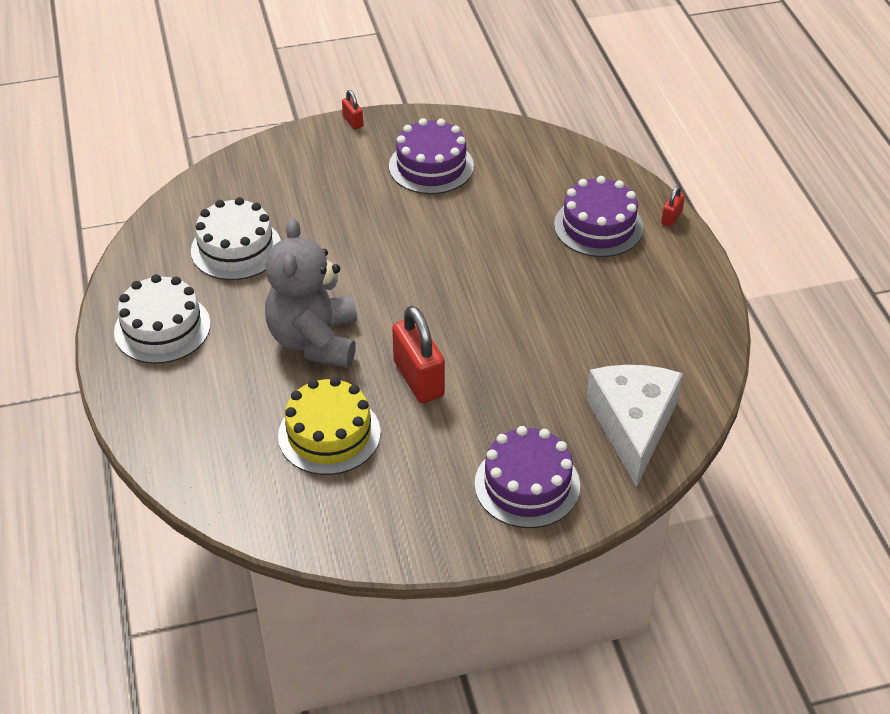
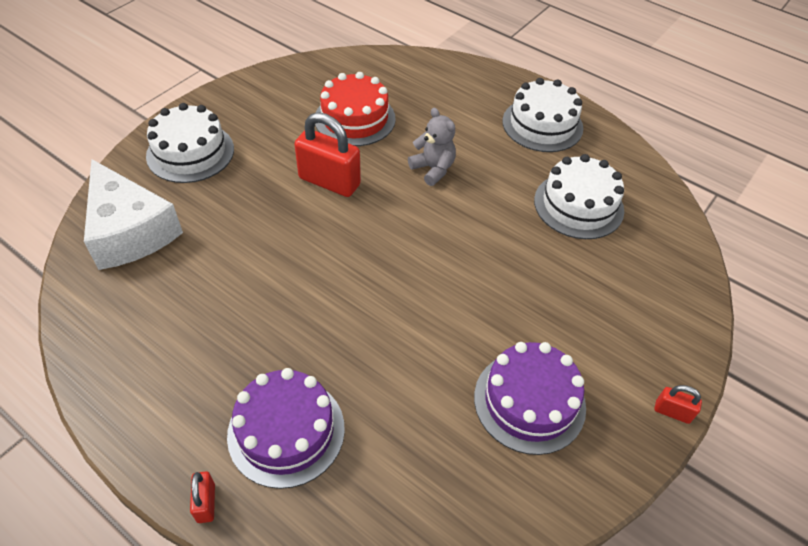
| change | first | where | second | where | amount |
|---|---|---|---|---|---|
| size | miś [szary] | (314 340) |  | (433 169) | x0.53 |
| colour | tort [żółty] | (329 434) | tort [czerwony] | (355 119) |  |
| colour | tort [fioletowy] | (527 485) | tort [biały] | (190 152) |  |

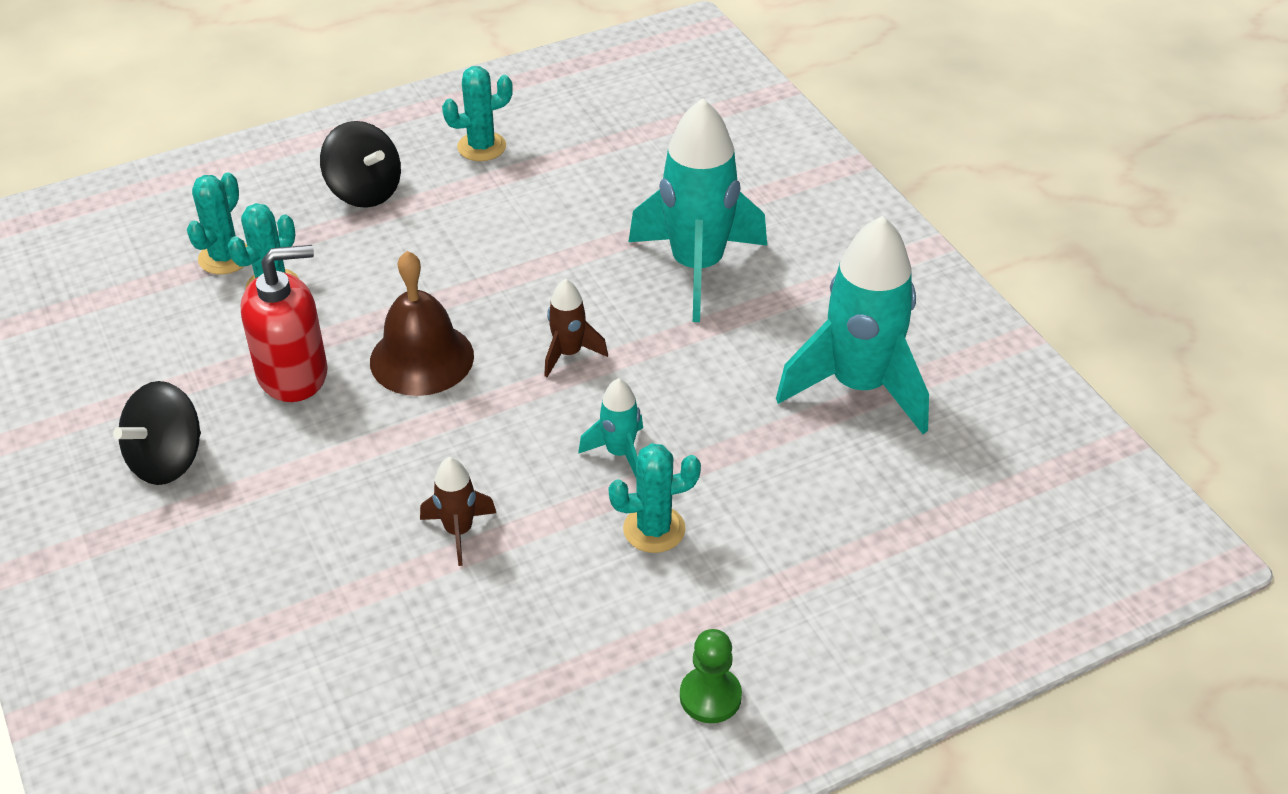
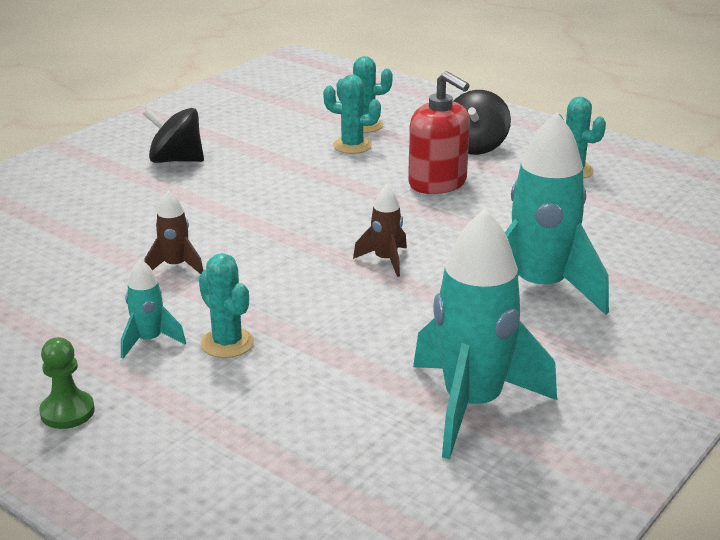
| change | first | where | second | where | amount |
|---|---|---|---|---|---|
| relocated | dozownik mydła [czerwony] | (293 374) |  | (438 183) |  |
| missing | dzwonek [brązowy] | (422 358) |  |  |  |
| relocated | rakieta [turkusowy] | (619 453) |  | (149 341) |  |

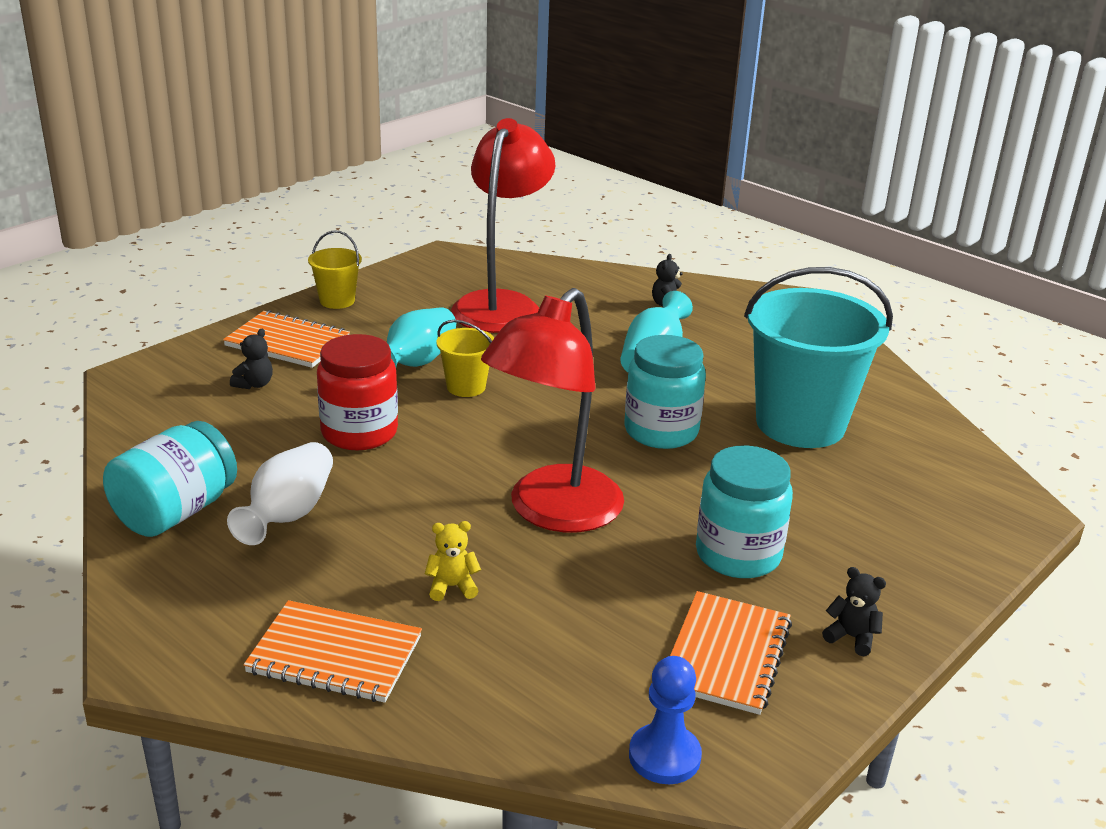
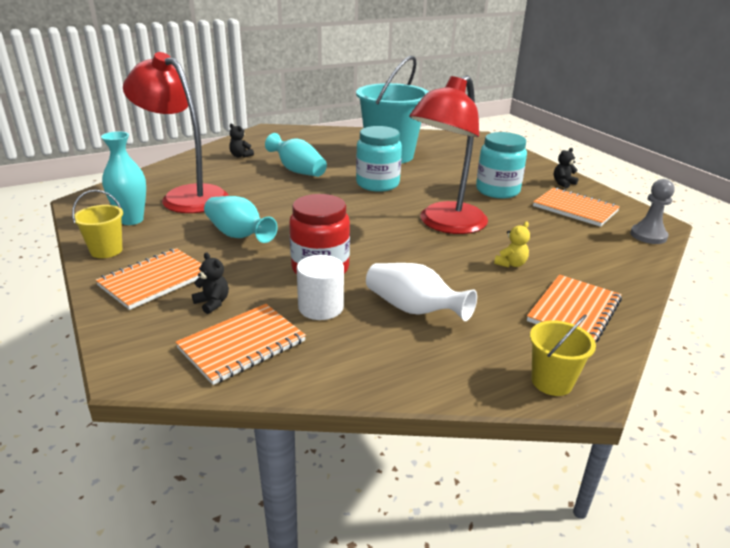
| change | first | where | second | where | amount |
|---|---|---|---|---|---|
| missing | słoik [turkusowy] | (176 512) |  |  |  |
| spun | miś [żółty] | (452 587) |  | (511 264) | 150 degrees counterclockwise |
| relocated | wiadro [żółty] | (466 387) |  | (552 382) |  |
| spun | lampka [czerwony] | (552 512) |  | (445 224) | 75 degrees clockwise |
| colour | pionek [niebieski] | (664 756) | pionek [szary] | (648 235) |  |
| appeared |  |  | wazon [turkusowy] | (131 220) |  |
| appeared |  |  | zeszyt [pomarańczowy] | (242 345) |  |
| appeared |  |  | walec [biały] | (321 307) |  |

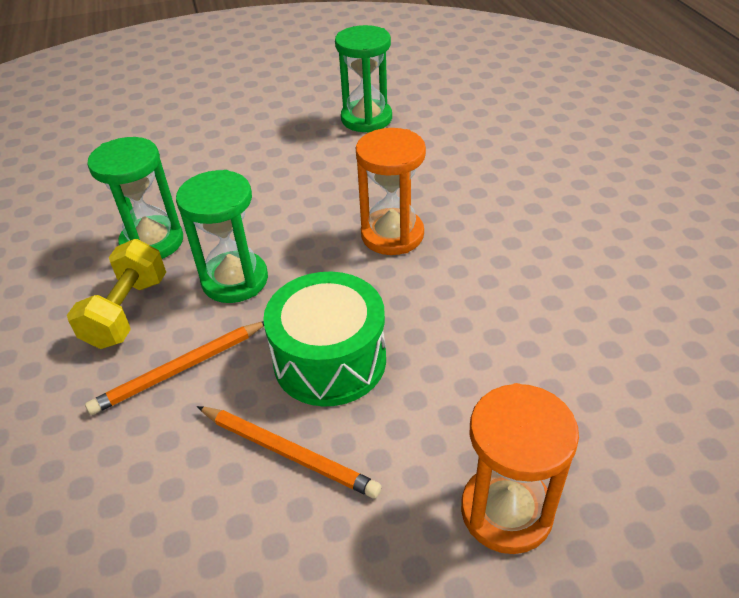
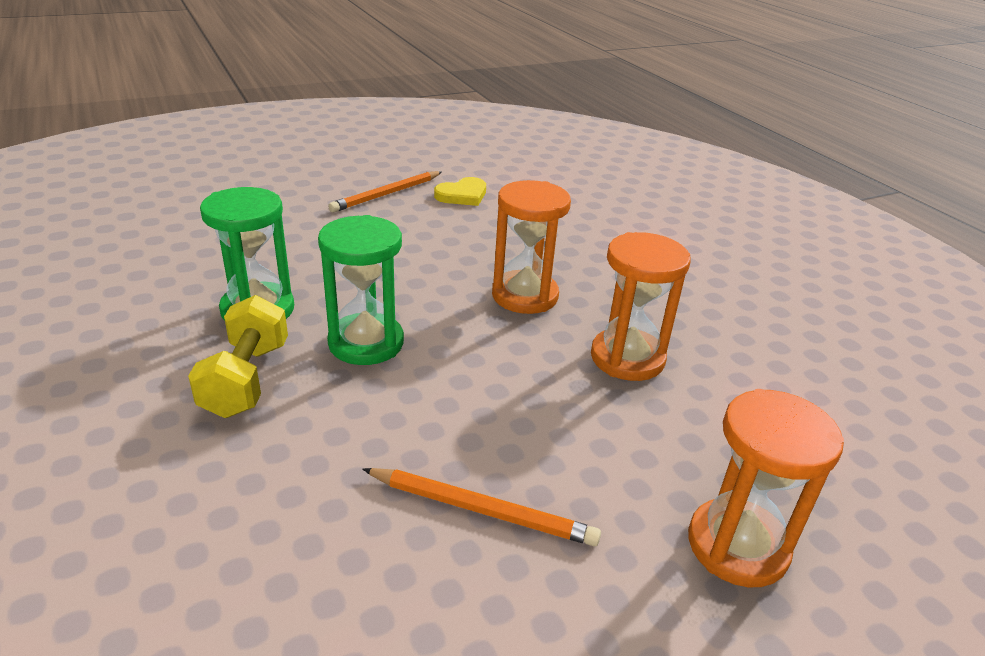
| change | first | where | second | where | amount |
|---|---|---|---|---|---|
| relocated | ołówek [pomarańczowy] | (180 369) |  | (387 194) |  |
| missing | bęben [zielony] | (330 360) |  |  |  |
| exchanged | klepsydra [zielony] | (366 119) | serce [żółty] | (462 195) |  |
| appeared |  |  | klepsydra [pomarańczowy] | (627 358) |  |

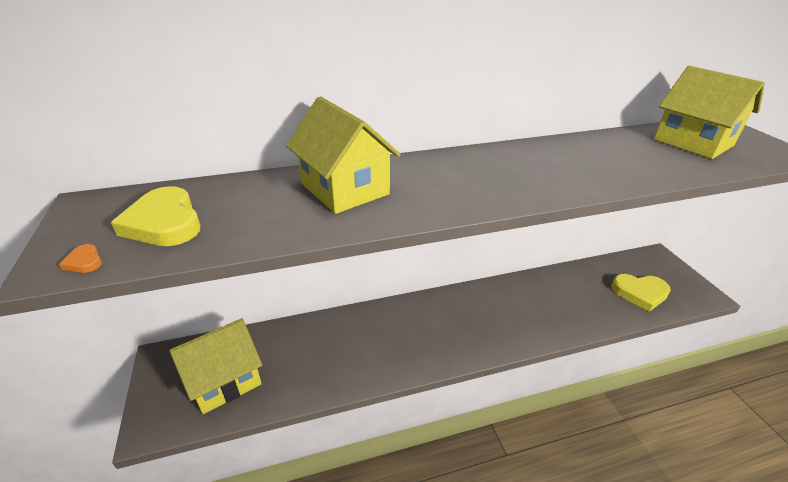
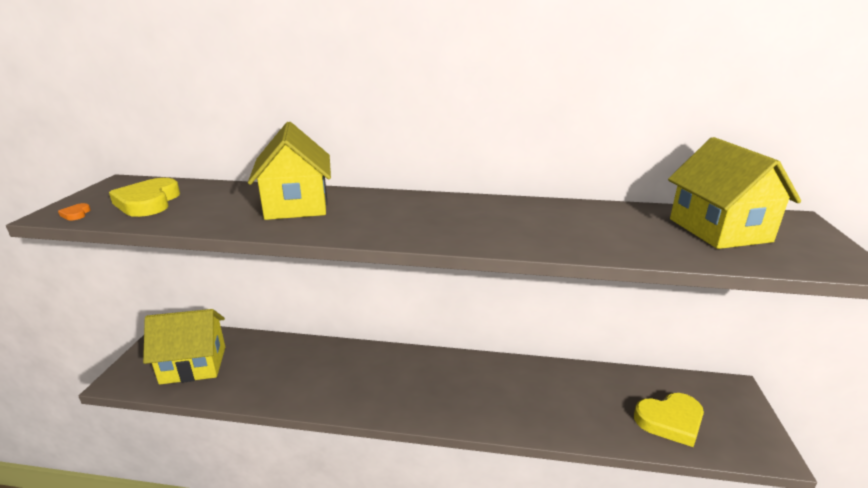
| change | first | where | second | where | amount |
|---|---|---|---|---|---|
| spun | serce [żółty] | (640 293) |  | (670 421) | 45 degrees counterclockwise |

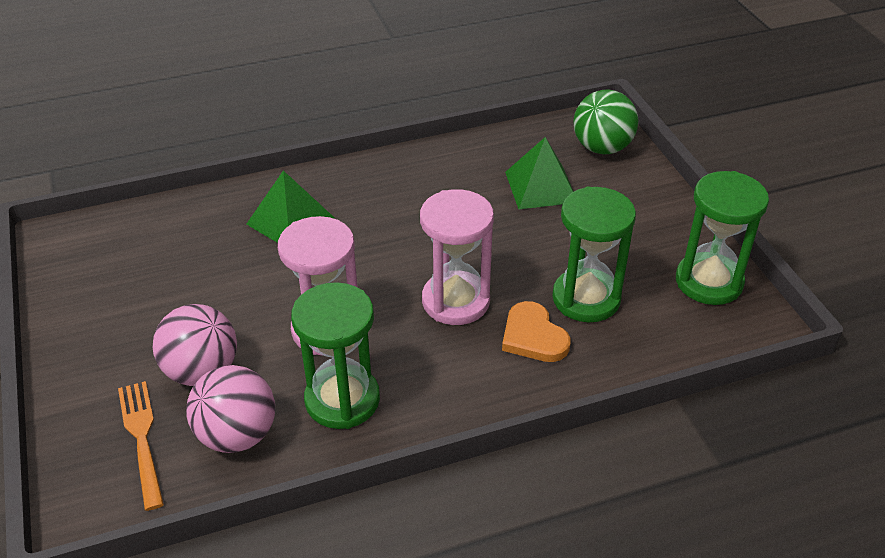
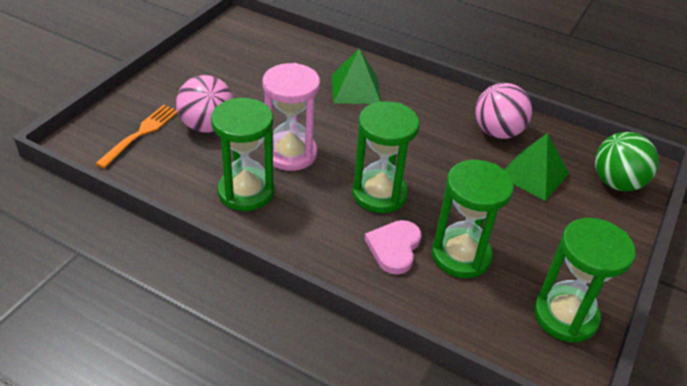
| change | first | where | second | where | amount |
|---|---|---|---|---|---|
| relocated | piłka [różowy] | (237 435) |  | (497 132) |  |
| colour | klepsydra [różowy] | (455 301) | klepsydra [zielony] | (379 194) |  |
| colour | serce [pomarańczowy] | (533 336) | serce [różowy] | (394 248) |  |

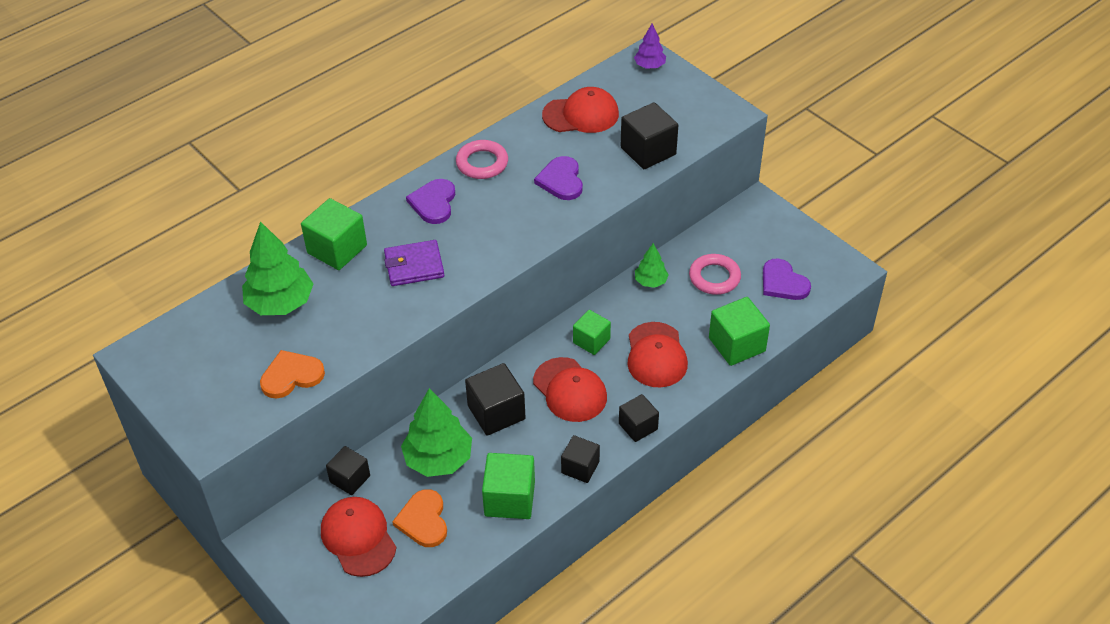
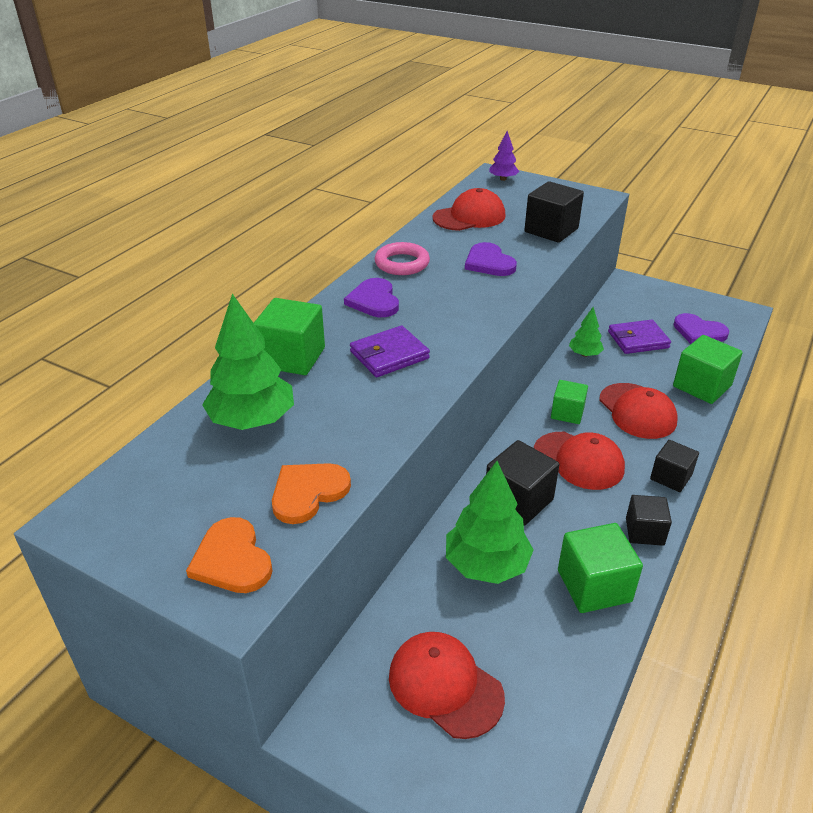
| change | first | where | second | where | amount |
|---|---|---|---|---|---|
| missing | sześcian [czarny] | (350 479) |  |  |  |
| relocated | serce [pomarańczowy] | (423 520) |  | (232 559) |  |
| exchanged | pierścień [różowy] | (714 277) | portfel [fioletowy] | (638 340) |  |

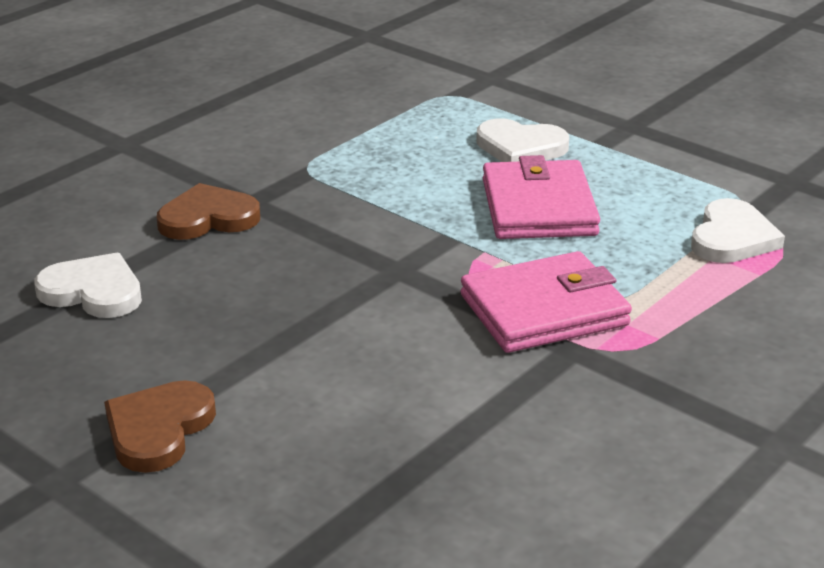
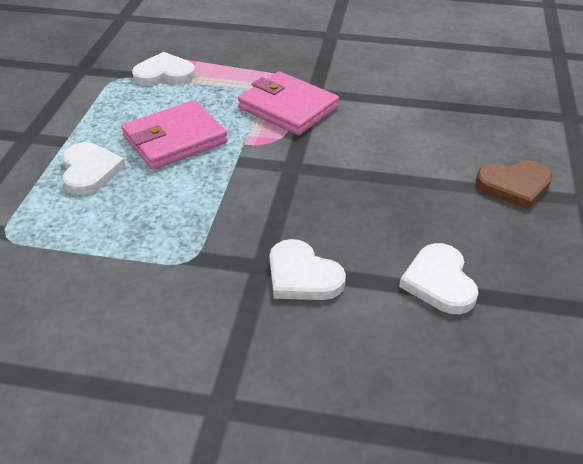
| change | first | where | second | where | amount |
|---|---|---|---|---|---|
| colour | serce [brązowy] | (208 218) | serce [biały] | (302 276) |  |

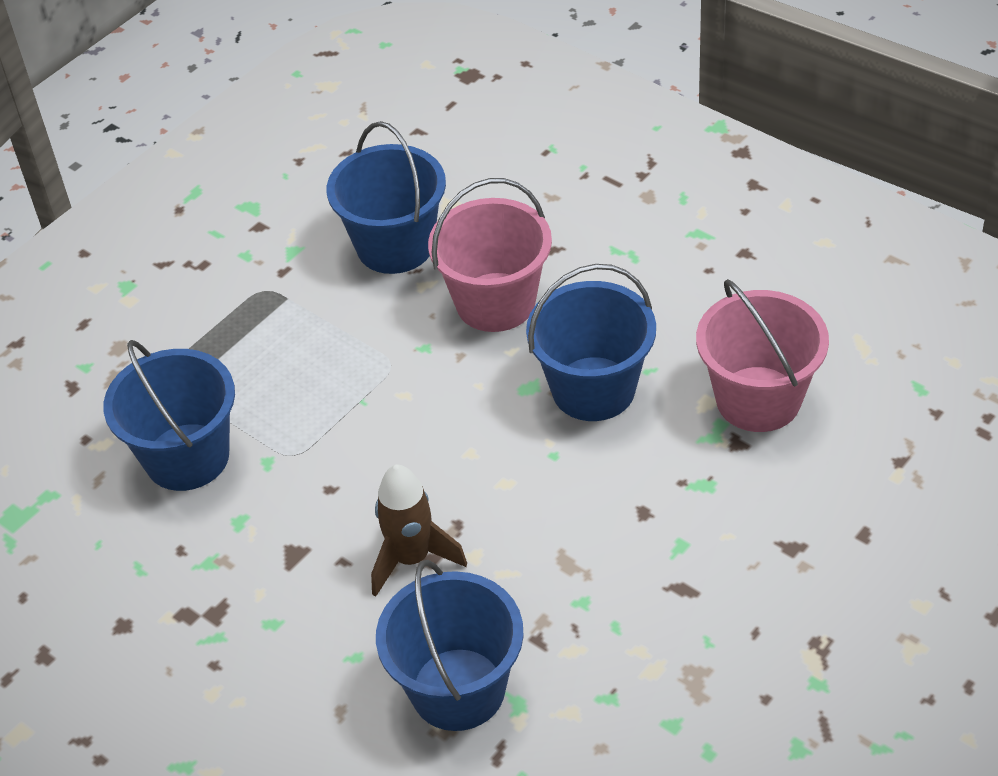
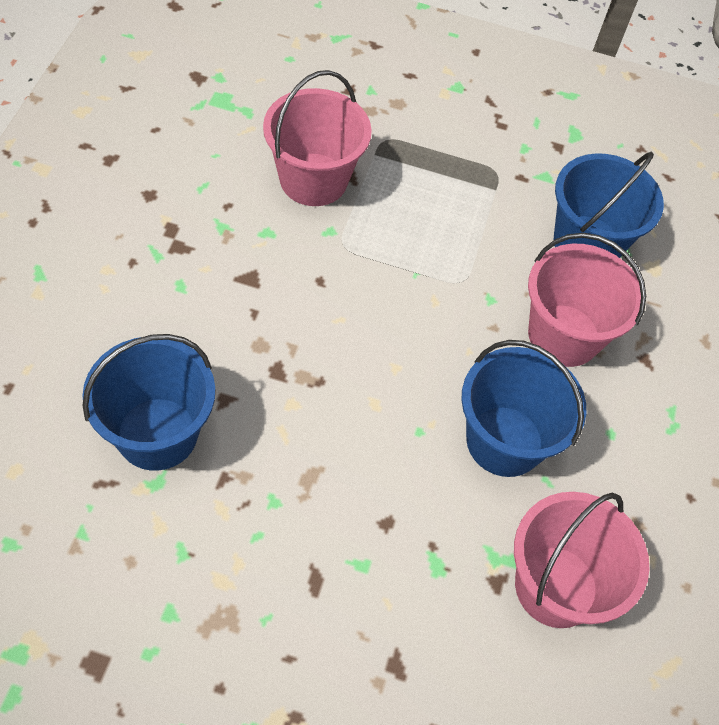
| change | first | where | second | where | amount |
|---|---|---|---|---|---|
| colour | wiadro [niebieski] | (187 457) | wiadro [różowy] | (313 179) |  |
| missing | rakieta [brązowy] | (412 558) |  |  |  |

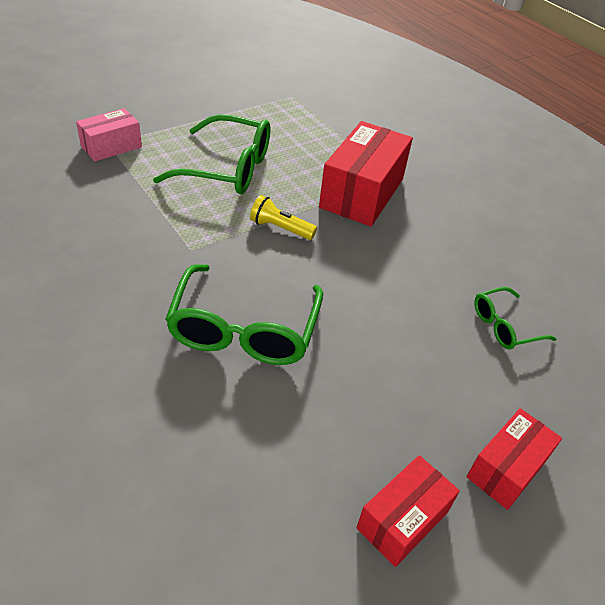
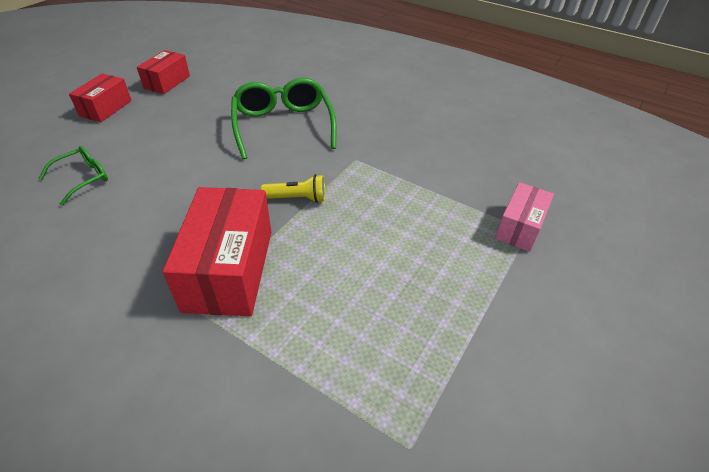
| change | first | where | second | where | amount |
|---|---|---|---|---|---|
| missing | okulary [zielony] | (228 168) |  |  |  |

